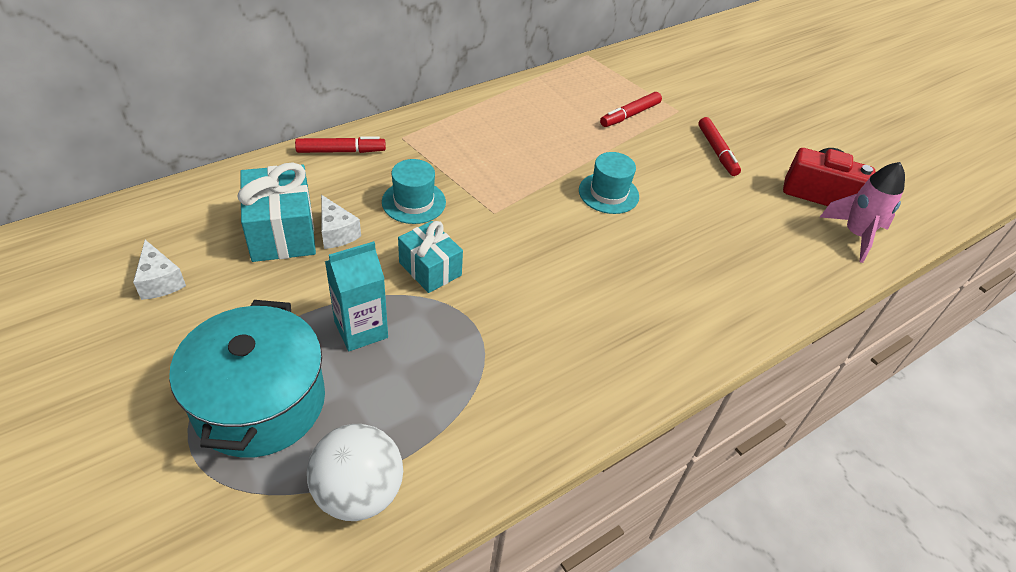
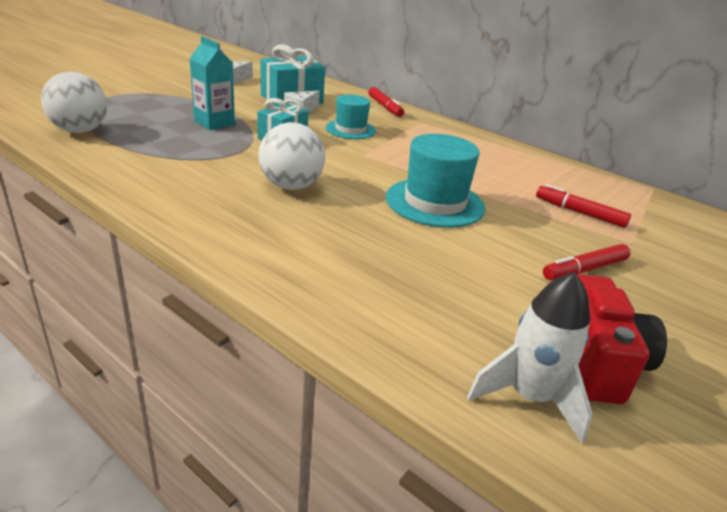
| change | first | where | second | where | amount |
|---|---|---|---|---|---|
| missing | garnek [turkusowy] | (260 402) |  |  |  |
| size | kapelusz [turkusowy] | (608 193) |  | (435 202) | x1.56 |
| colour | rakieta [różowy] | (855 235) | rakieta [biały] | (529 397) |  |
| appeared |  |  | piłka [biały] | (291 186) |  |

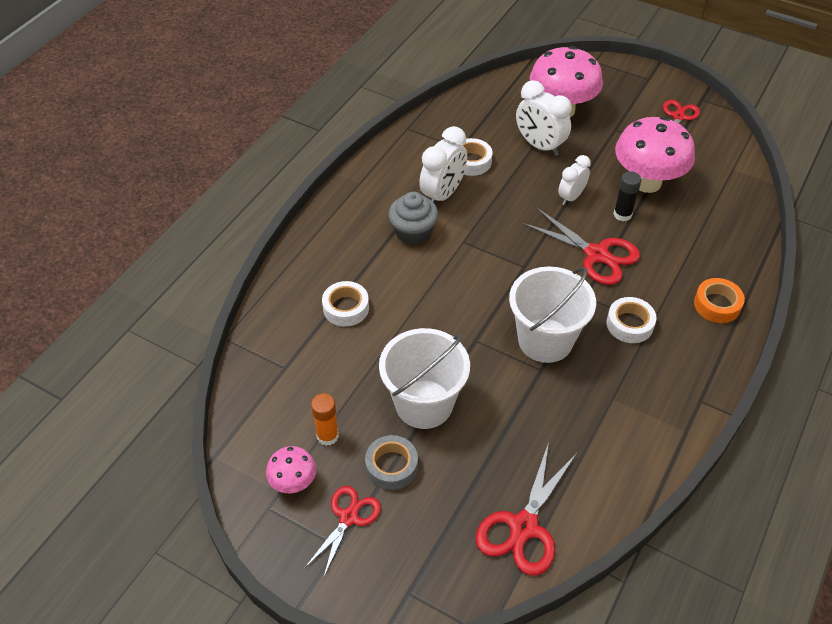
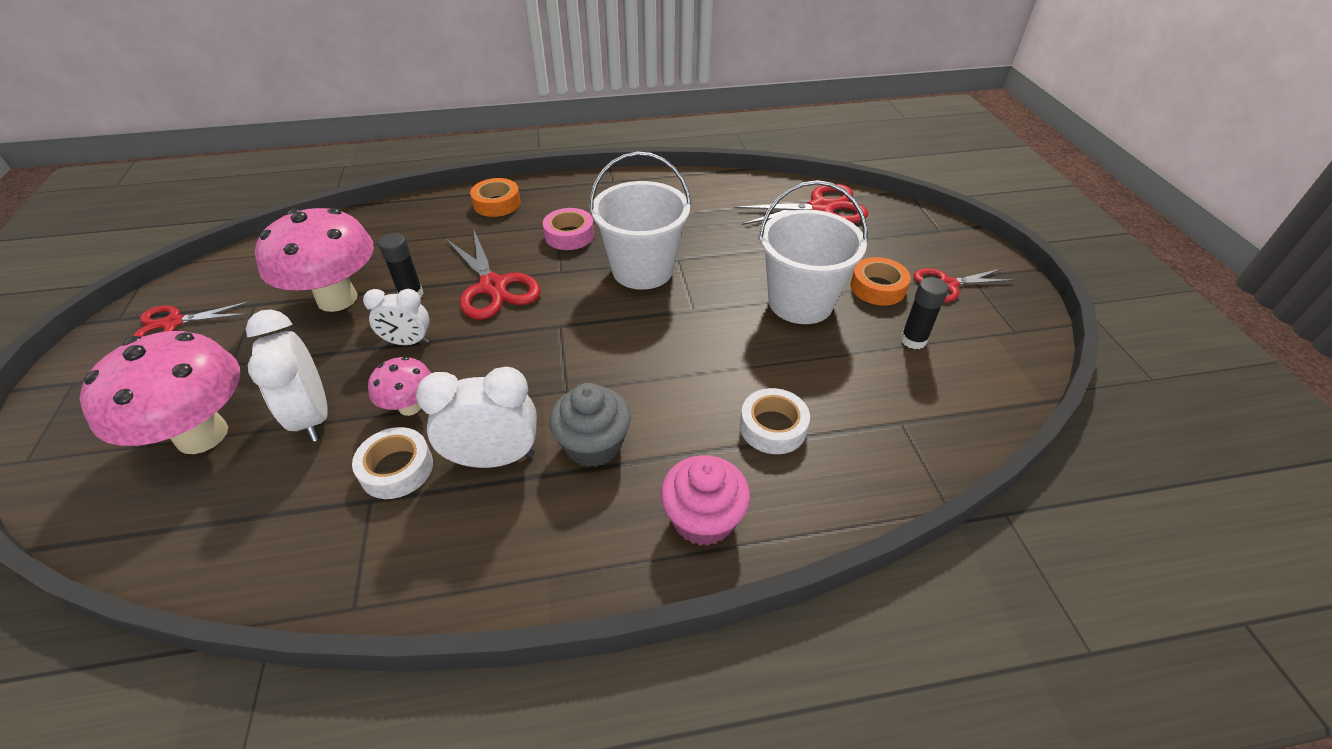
| change | first | where | second | where | amount |
|---|---|---|---|---|---|
| relocated | grzyb [różowy] | (293 483) |  | (410 407) |  |
| colour | klej w sztyfcie [pomarańczowy] | (327 436) | klej w sztyfcie [czarny] | (913 340) |  |
| colour | taśma klejąca [szary] | (391 466) | taśma klejąca [pomarańczowy] | (877 287) |  |
| spun | budzik [biały] | (539 146) |  | (312 416) | 150 degrees clockwise |
| spun | nożyczki [czerwony] | (596 254) |  | (493 286) | 150 degrees clockwise |
| colour | taśma klejąca [biały] | (629 324) | taśma klejąca [różowy] | (569 235) |  |
| appeared |  |  | muffinka [różowy] | (703 519) |  |

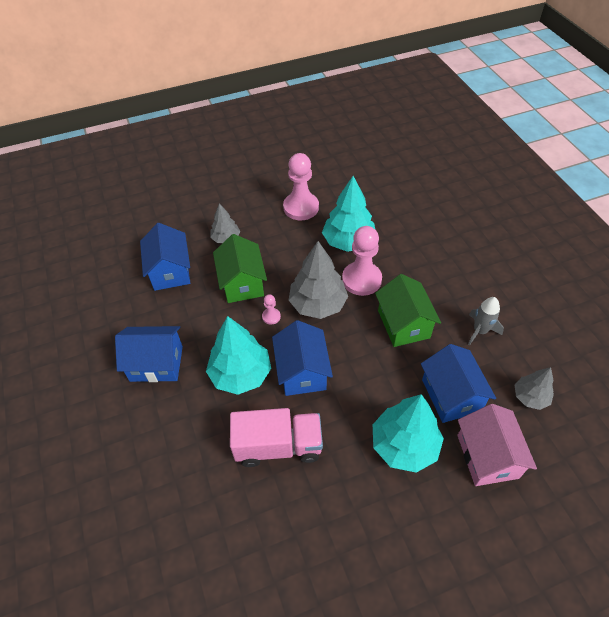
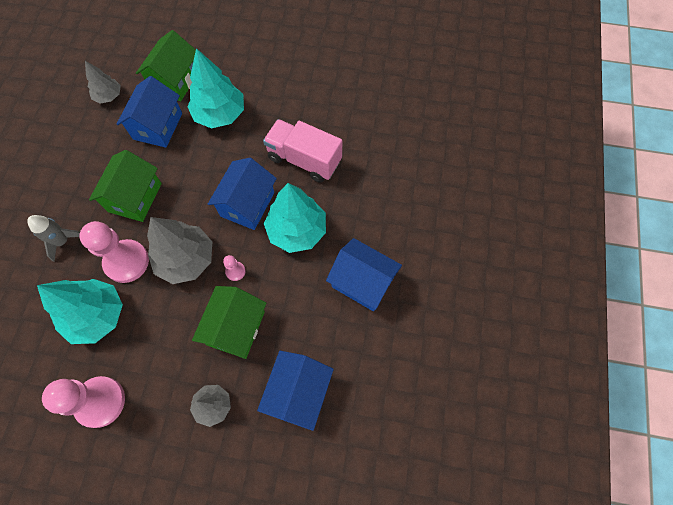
| change | first | where | second | where | amount |
|---|---|---|---|---|---|
| colour | domek [różowy] | (487 456) | domek [zielony] | (175 81) |  |
| relocated | rakieta [szary] | (480 331) |  | (62 241) |  |

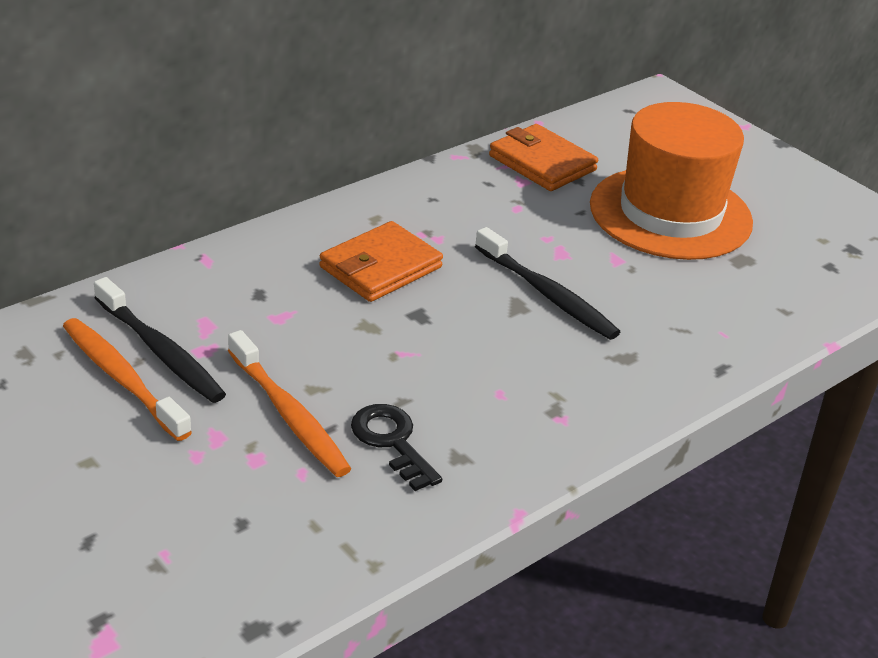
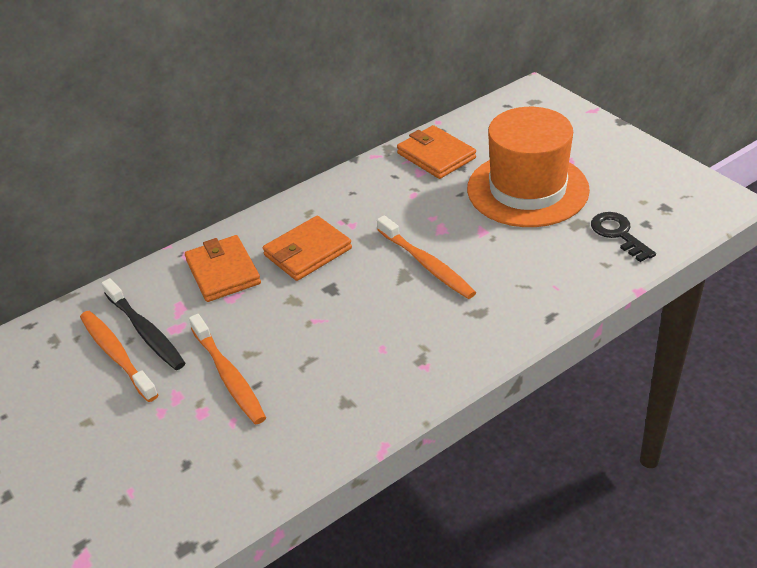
| change | first | where | second | where | amount |
|---|---|---|---|---|---|
| relocated | klucz [czarny] | (392 442) |  | (618 234) |  |
| colour | szczoteczka do zębów [czarny] | (547 294) | szczoteczka do zębów [pomarańczowy] | (427 264) |  |
| appeared |  |  | portfel [pomarańczowy] | (223 272) |  |

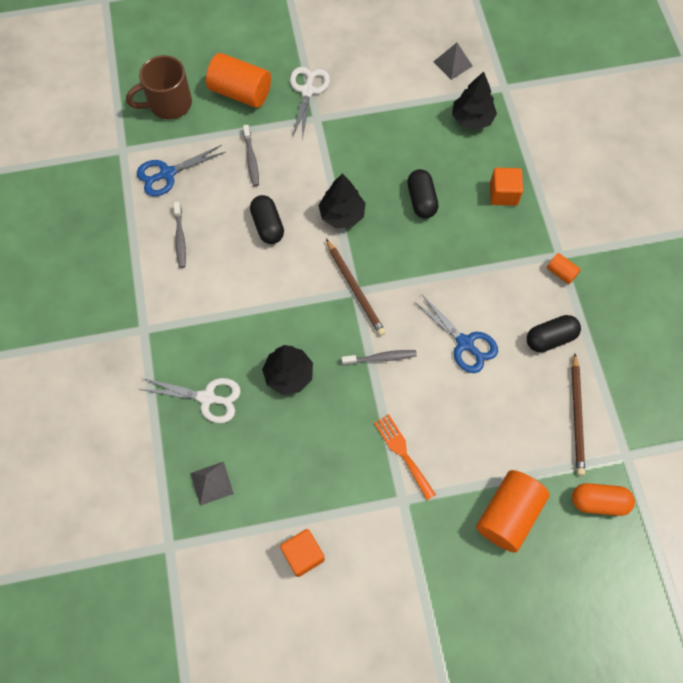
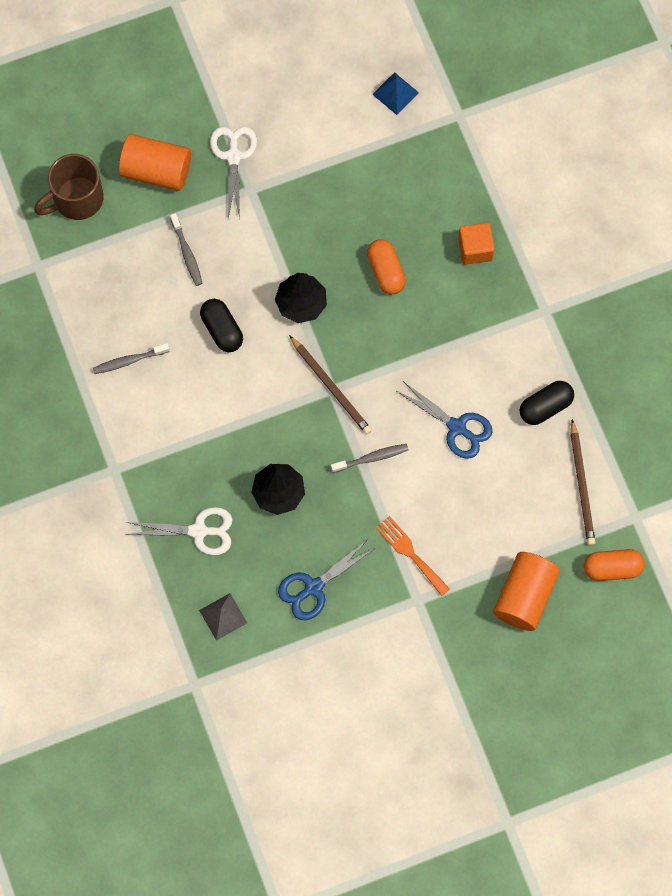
| change | first | where | second | where | amount |
|---|---|---|---|---|---|
| relocated | nożyczki [niebieski] | (167 174) |  | (313 587) |  |
| spun | szczoteczka do zębów [szary] | (180 238) |  | (129 361) | 90 degrees clockwise |
| missing | sześcian [pomarańczowy] | (303 555) |  |  |  |
| colour | kapsułka [czarny] | (421 200) | kapsułka [pomarańczowy] | (386 271) |  |
| colour | piramida [szary] | (452 63) | piramida [niebieski] | (395 93) |  |
| missing | drzewko [czarny] | (472 119) |  |  |  |
| missing | walec [pomarańczowy] | (561 272) |  |  |  |

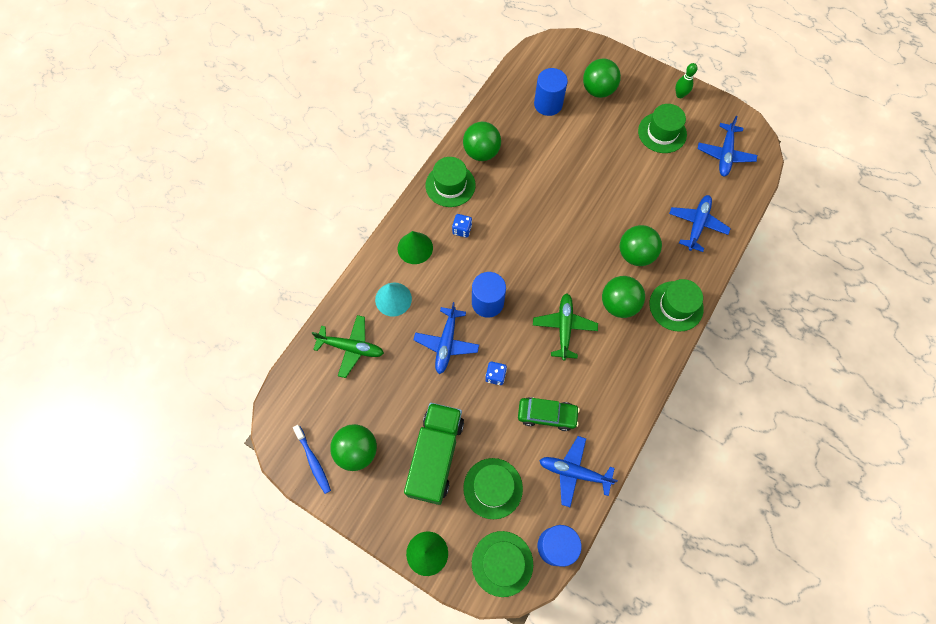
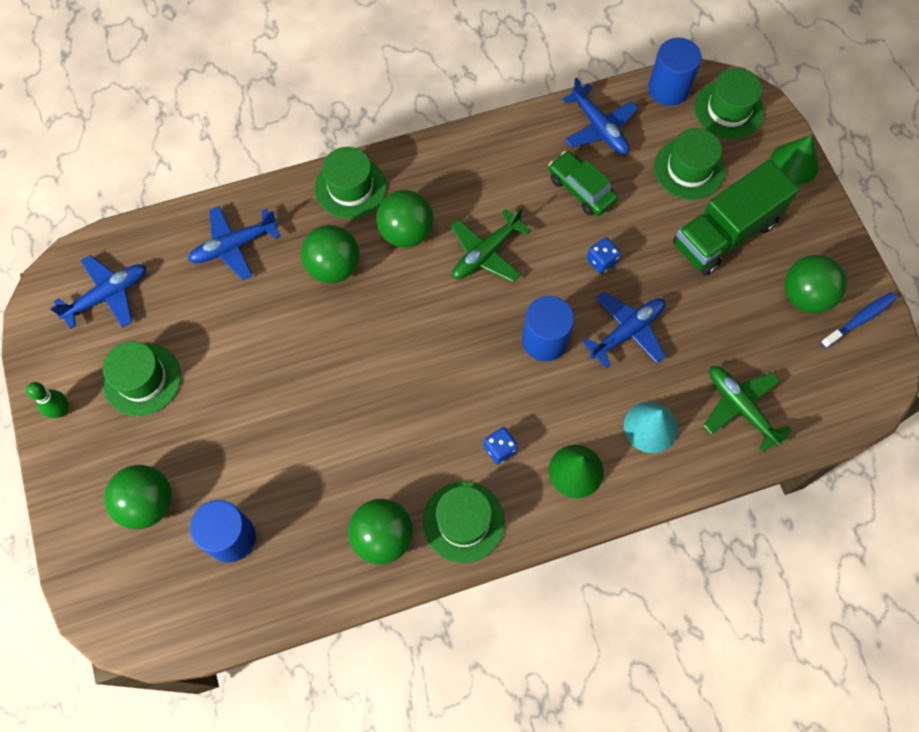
| change | first | where | second | where | amount |
|---|---|---|---|---|---|
| spun | szczoteczka do zębów [niebieski] | (313 461) |  | (859 319) | 45 degrees clockwise |

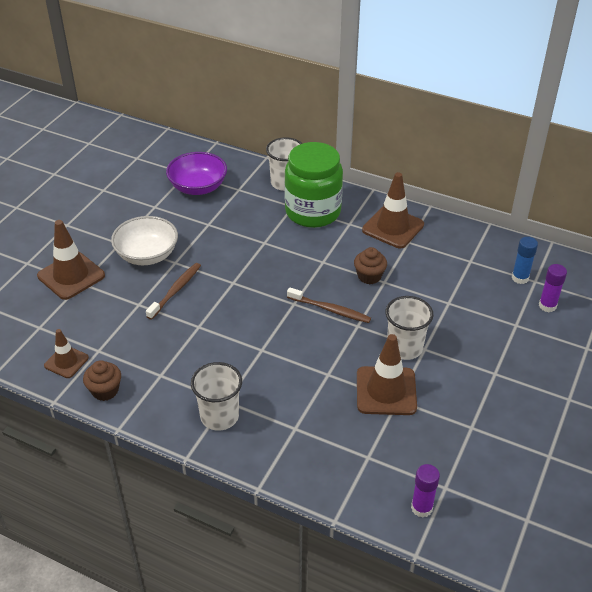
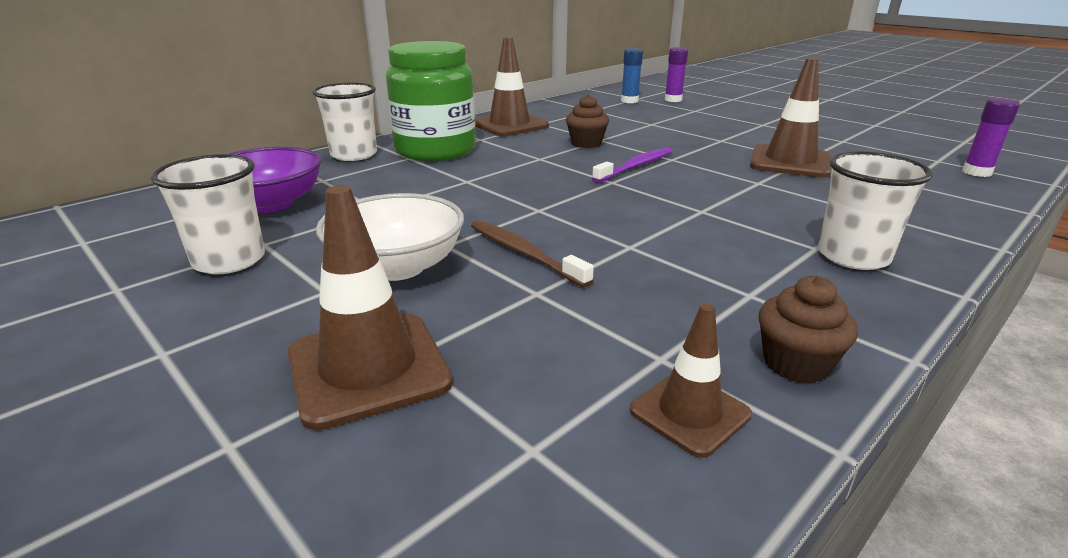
| change | first | where | second | where | amount |
|---|---|---|---|---|---|
| colour | szczoteczka do zębów [brązowy] | (330 309) | szczoteczka do zębów [fioletowy] | (635 166) |  |
| relocated | szklanka [biały] | (404 348) |  | (229 260) |  |

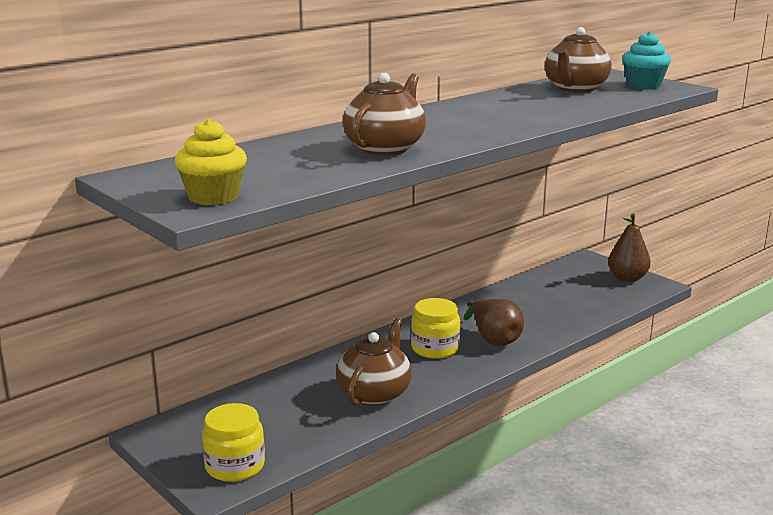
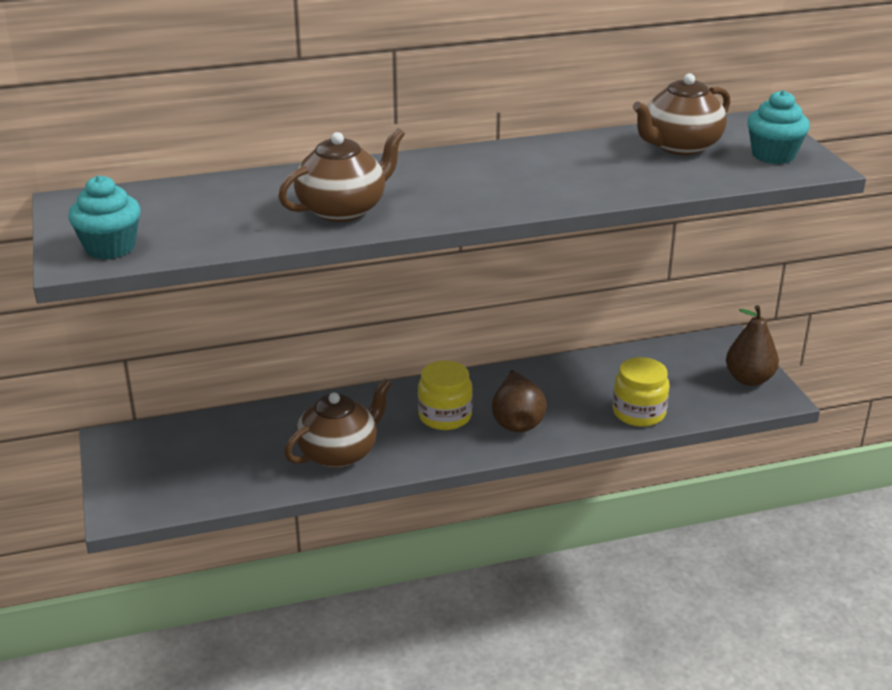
| change | first | where | second | where | amount |
|---|---|---|---|---|---|
| colour | muffinka [żółty] | (213 197) | muffinka [turkusowy] | (110 248) |  |
| relocated | słoik [żółty] | (235 466) |  | (639 413) |  |

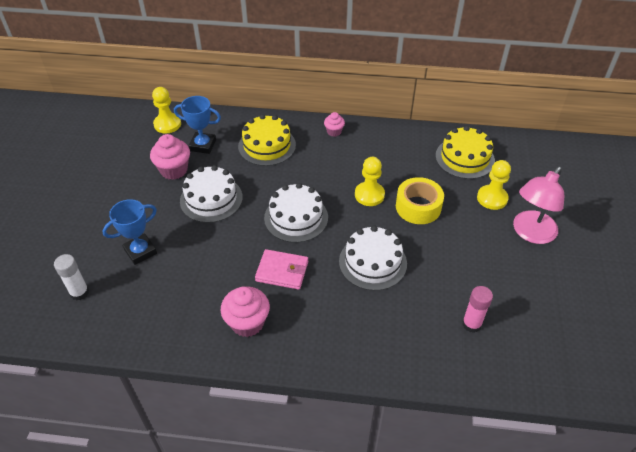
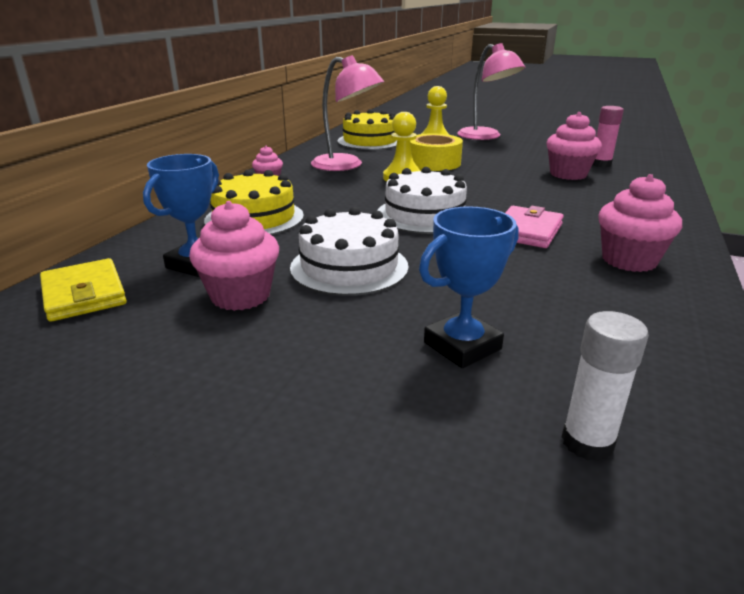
| change | first | where | second | where | amount |
|---|---|---|---|---|---|
| spun | puchar [niebieski] | (140 251) |  | (462 346) | 75 degrees clockwise |
| exchanged | pionek [żółty] | (167 124) | portfel [żółty] | (84 294) |  |
| missing | tort [biały] | (372 262) |  |  |  |
| appeared |  |  | lampka [różowy] | (346 165) |  |
| appeared |  |  | muffinka [różowy] | (568 174) |  |

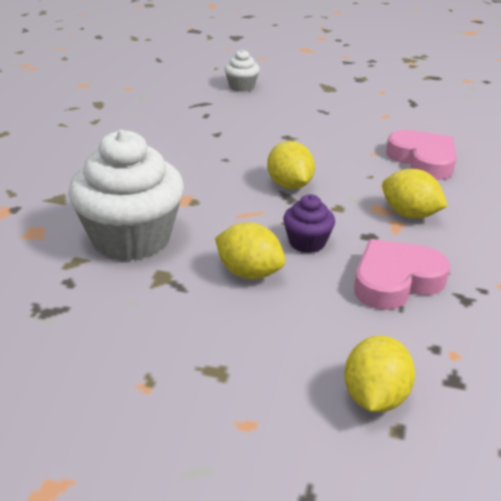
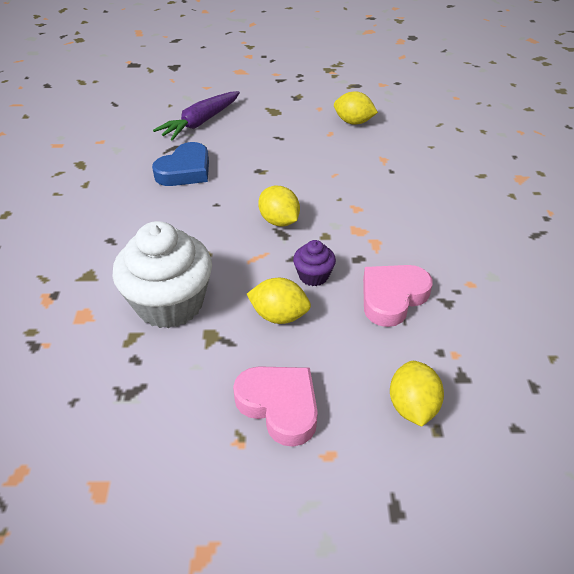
| change | first | where | second | where | amount |
|---|---|---|---|---|---|
| exchanged | muffinka [biały] | (241 86) | marchewka [fioletowy] | (200 122) |  |
| relocated | cytryna [żółty] | (409 214) |  | (353 122) |  |
| relocated | serce [różowy] | (423 160) |  | (279 406) |  |
| appeared |  |  | serce [niebieski] | (185 171) |  |

